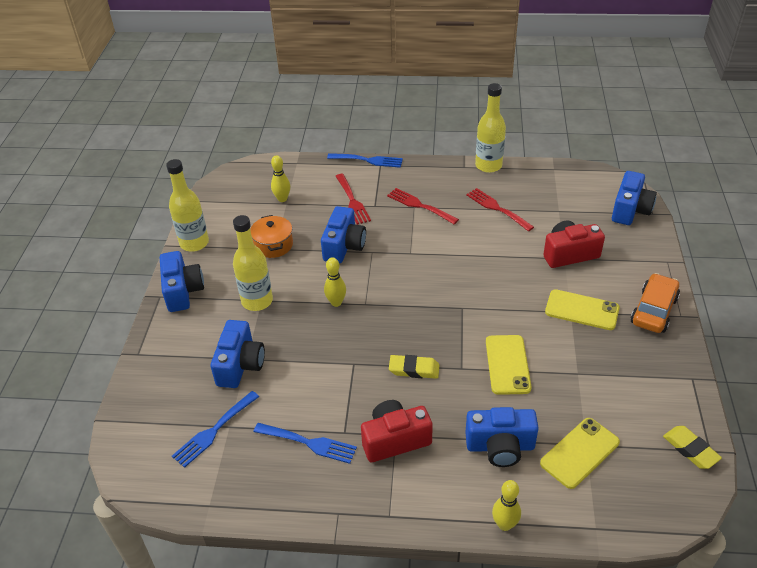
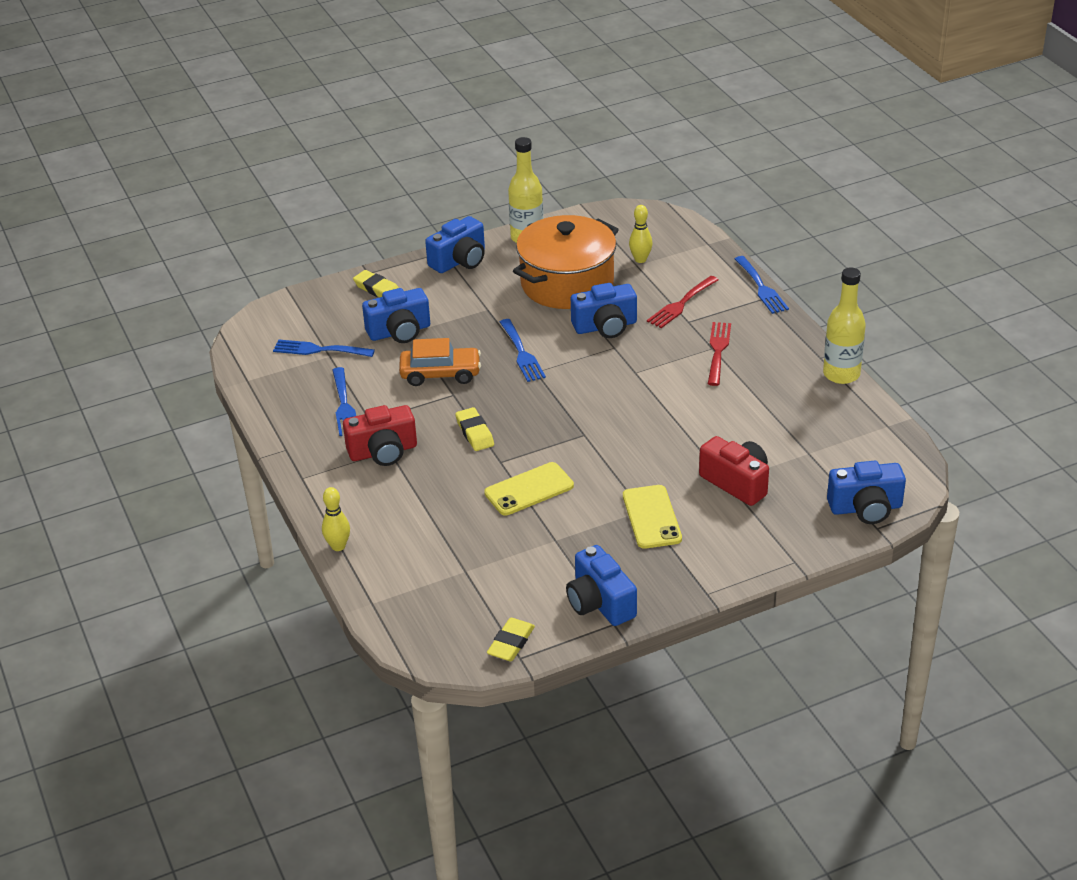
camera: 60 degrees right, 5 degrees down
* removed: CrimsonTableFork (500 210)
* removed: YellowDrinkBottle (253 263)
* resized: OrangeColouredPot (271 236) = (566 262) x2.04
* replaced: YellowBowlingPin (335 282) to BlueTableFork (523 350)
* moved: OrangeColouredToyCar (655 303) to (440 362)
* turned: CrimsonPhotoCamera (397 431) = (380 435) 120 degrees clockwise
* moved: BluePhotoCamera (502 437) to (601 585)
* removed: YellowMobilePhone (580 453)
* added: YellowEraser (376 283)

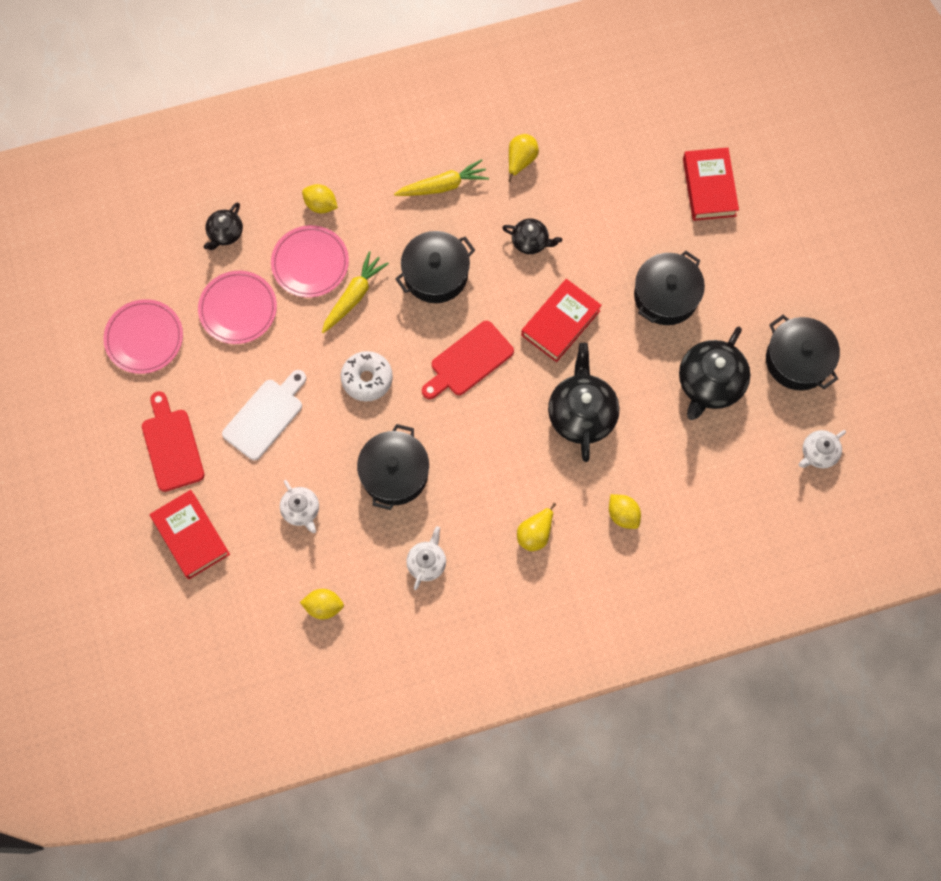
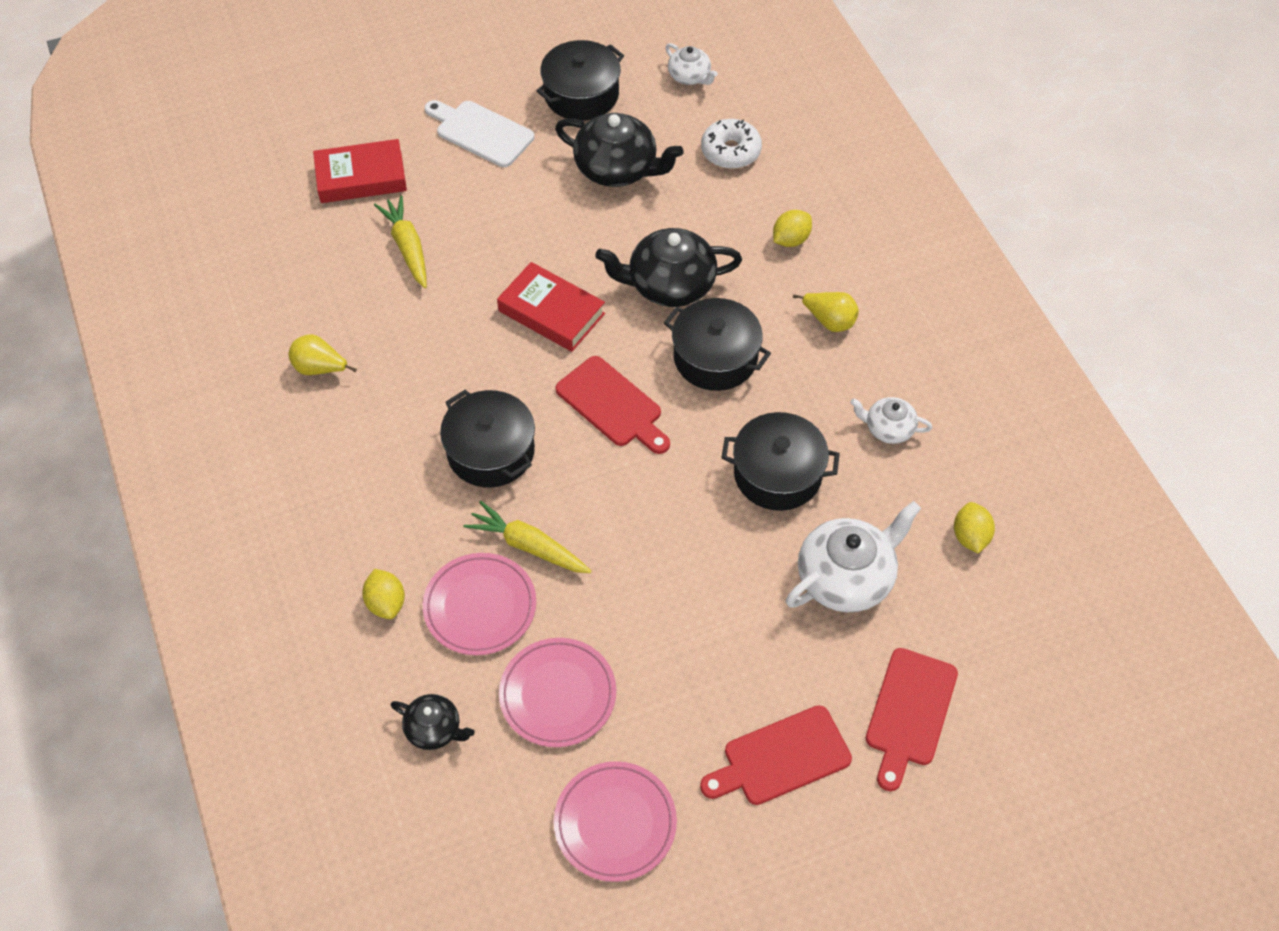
camera: 95 degrees left, 15 degrees down
* moved: YellowRootVegetable (441 177) to (400 241)
* turned: YellowLemon (320 198) = (383 594) 45 degrees counterclockwise
* removed: EbonyTeapot (532 236)
* moved: EbonyPot (669 288) to (717 344)
* moved: PureWhiteDonut (367 376) to (731 144)
* moved: PureWhiteCuttingBoard (264 415) to (479 133)
* resized: PureWhiteTeapot (299 506) = (853 556) x1.83
* replaced: CrimsonHardcover (190 534) to CrimsonCuttingBoard (912 719)

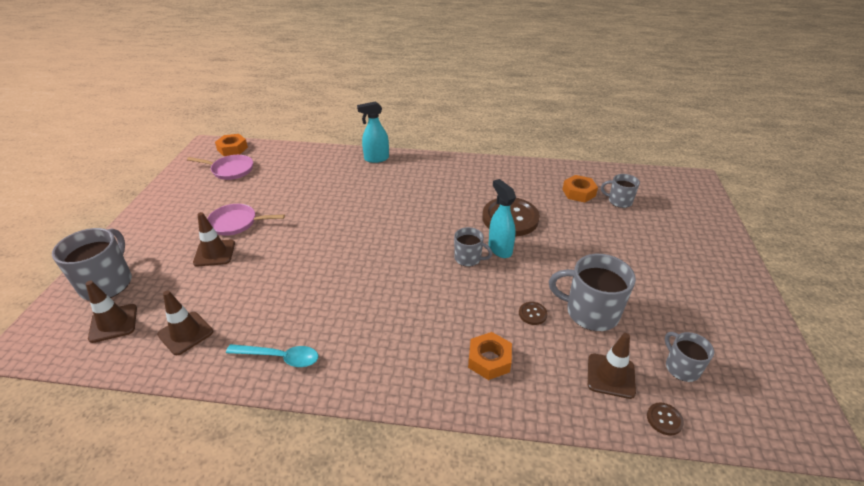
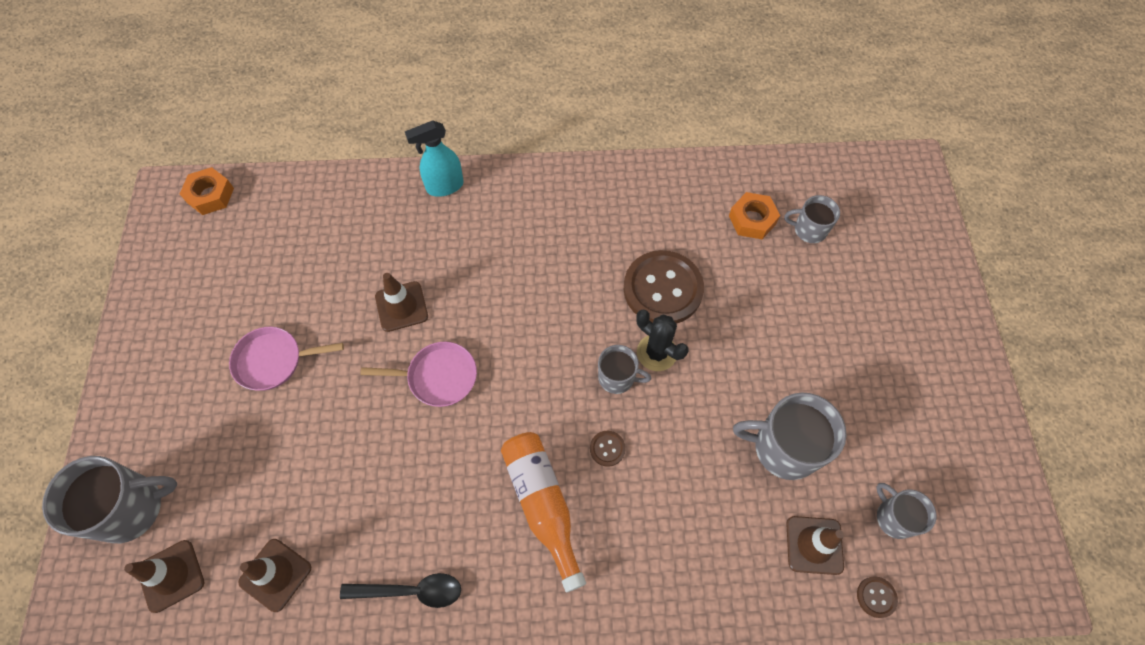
camera: 10 degrees left, 25 degrees up
* moved: PinkPan (220 167) to (418 374)
* replaced: AquaSprayer (502 218) to EbonyPricklyPlant (662 340)
* moved: DarkBrownTrafficCone (214 239) to (401 302)
* turned: AshGreyMug (92 264) = (109 499) 75 degrees clockwise
* moved: DarkBrownSewingButton (533 313) to (608 449)
* removed: OrangeColouredHexagonNut (490 356)
* recoloured: AquaSpoon (272 355) to EbonySpoon (400 590)
* added: OrangeColouredDrinkBottle (543 512)

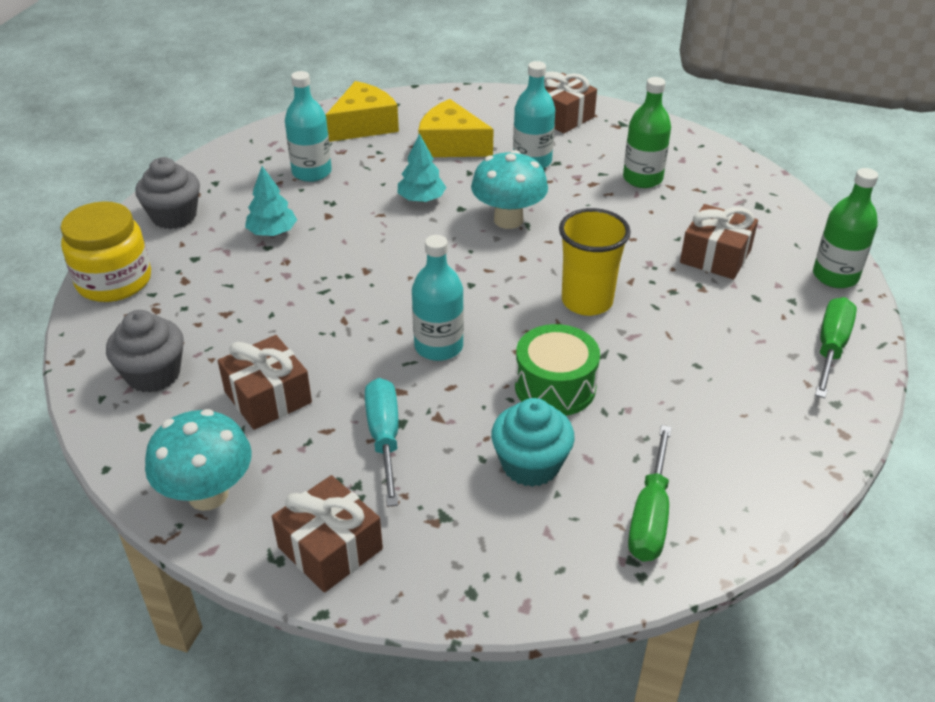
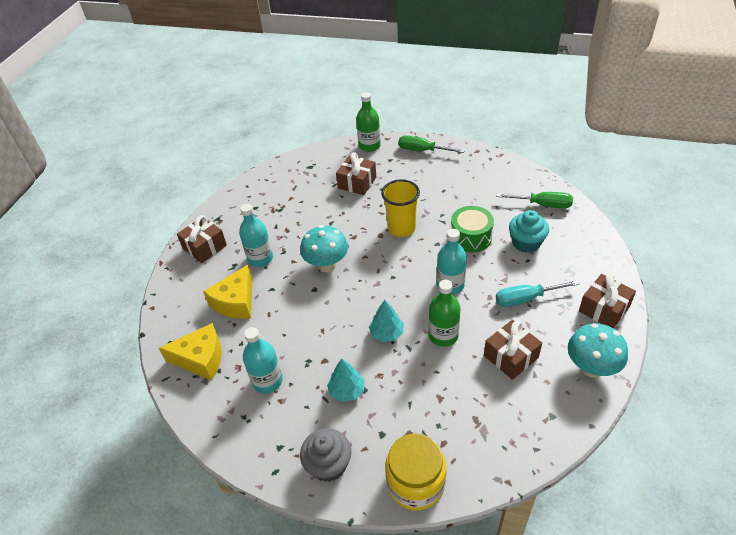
camera: 90 degrees left, 5 degrees up
* moved: LeafGreenDrinkBottle (647 132) to (445 313)
* turned: YellowPieceOfCheese (362 111) = (190 351) 135 degrees clockwise
* moved: AquaFirTree (422 167) to (386 321)
* removed: AshGreyCupcake (145 351)

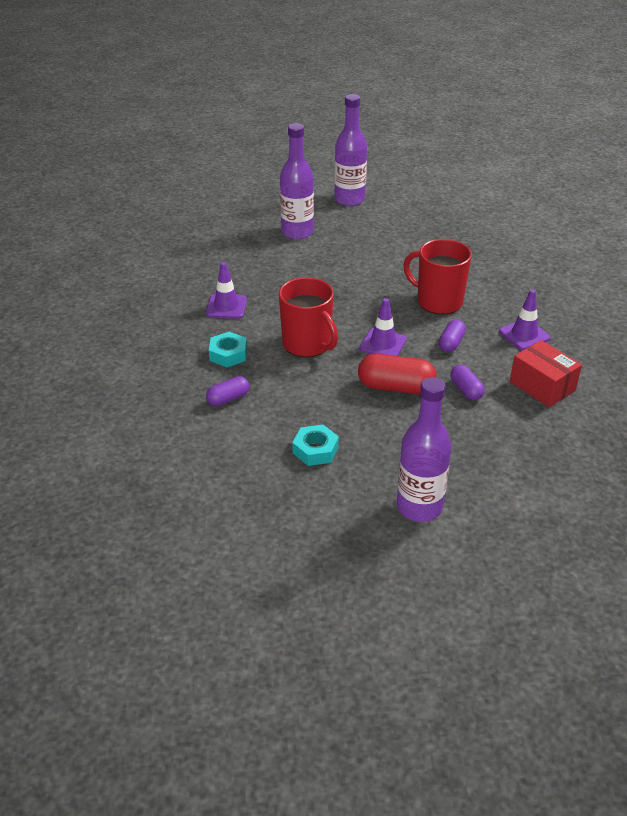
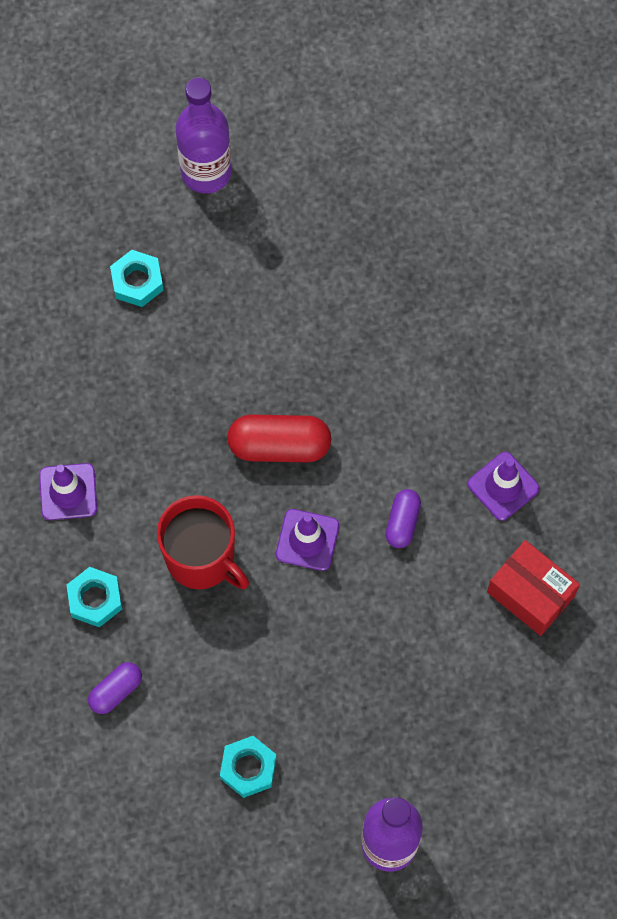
camera: 10 degrees left, 30 degrees up
* replaced: VioletDrinkBottle (297 181) to AquaHexagonNut (136 278)
* removed: CrimsonMug (437 277)
* moved: CrimsonPillShape (397 374) to (279 438)
* removed: VioletPillShape (467 382)

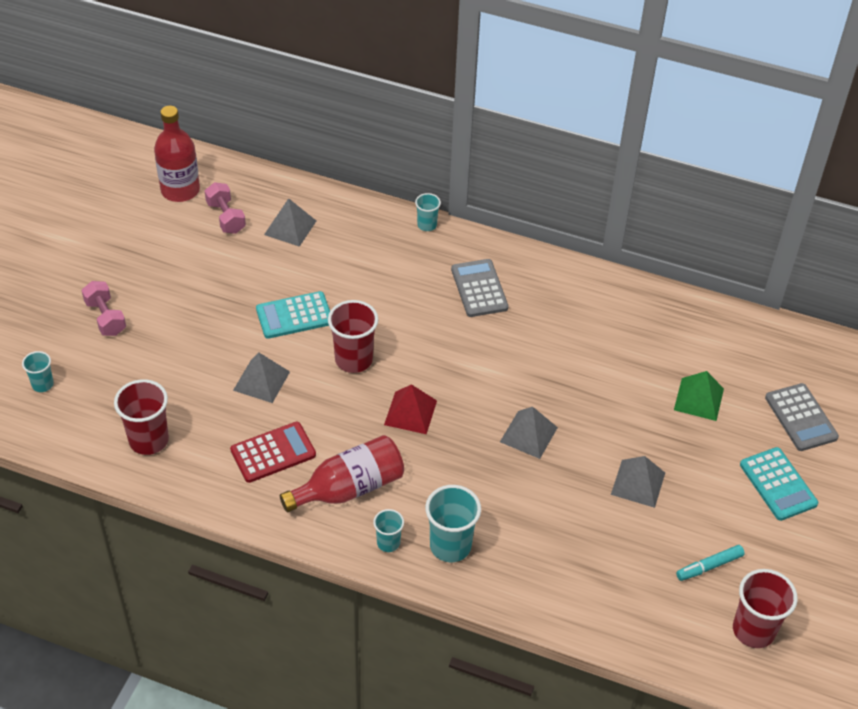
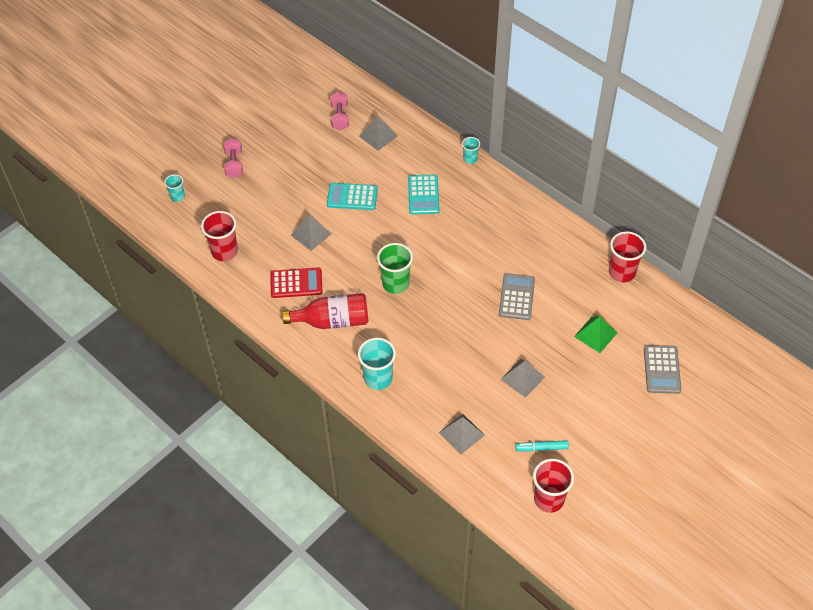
camera: 25 degrees right, 5 degrees up
* removed: CrimsonDrinkBottle (177 154)
* moved: AshGreyCalculator (479 288) to (517 296)
* moved: CrimsonCup (353 336) to (627 256)
* replaced: CrimsonPyramidShape (410 409) to LeafGreenCup (395 268)
* moved: AshGreyPyramidShape (529 433) to (462 434)
* moved: AquaCalculator (779 484) to (424 195)
* removed: AquaCup (388 530)

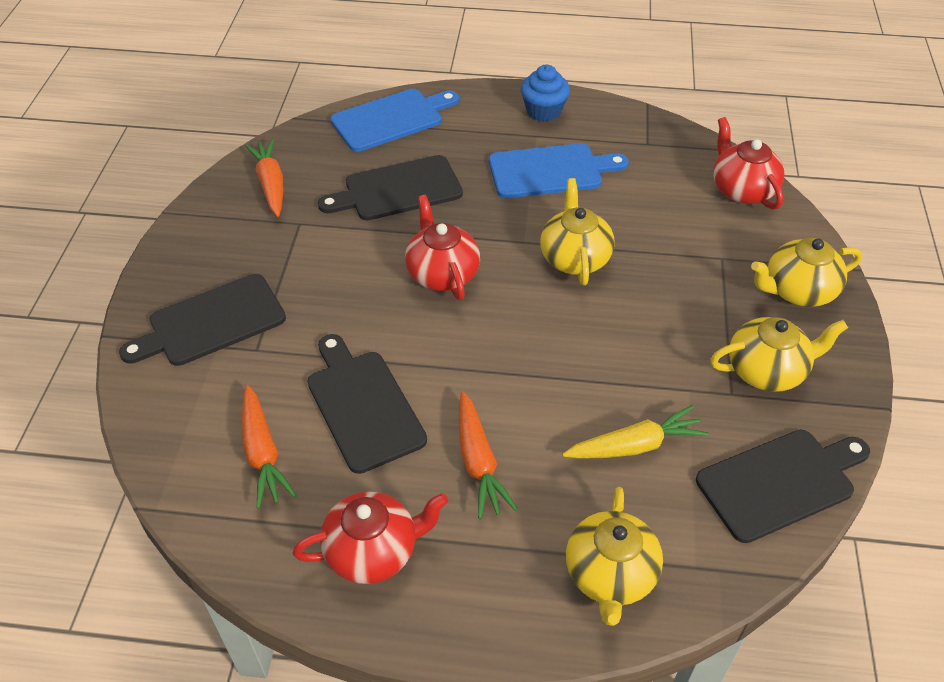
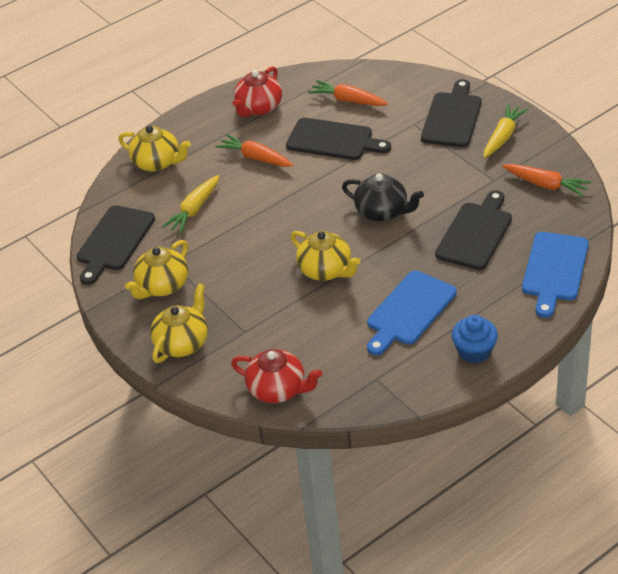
camera: 140 degrees right, 5 degrees down
* recoloured: CrimsonTeapot (442 247) to EbonyTeapot (383 198)
* turned: YellowTeapot (614 556) = (154 148) 150 degrees clockwise
* added: YellowRootVegetable (506 131)

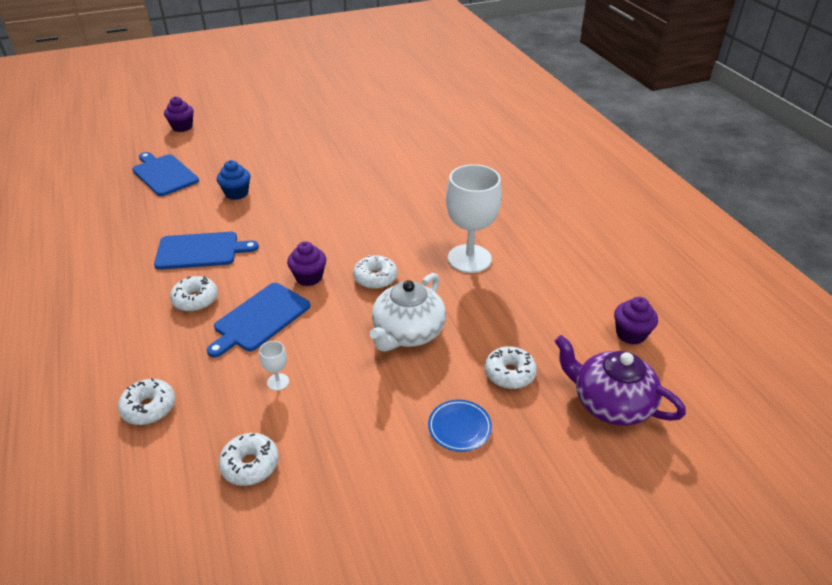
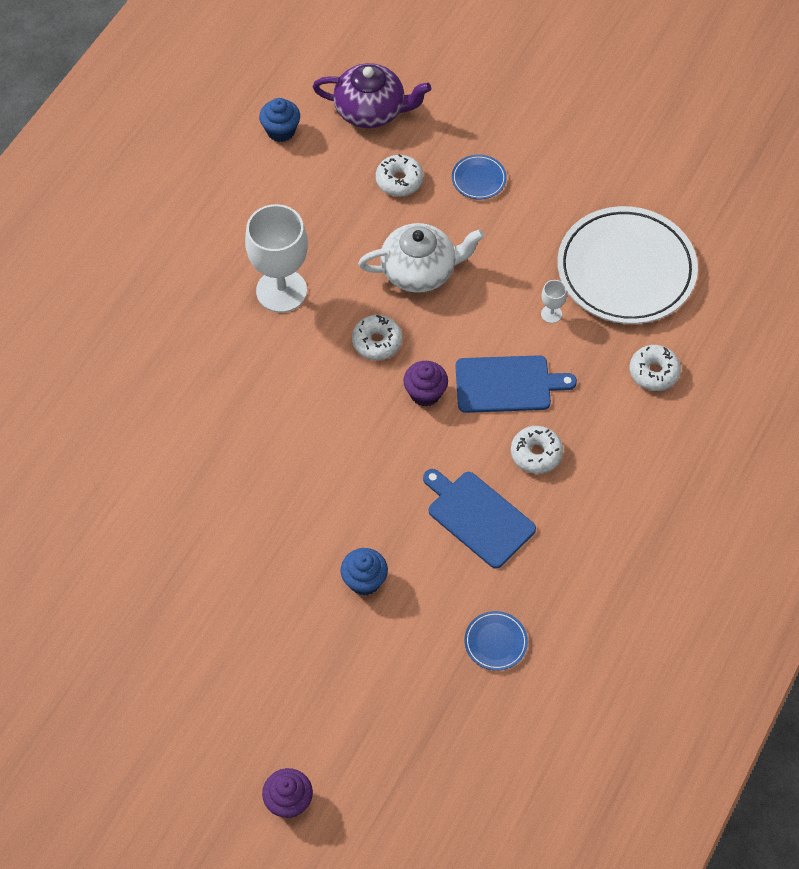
camera: 130 degrees left, 20 degrees up
* removed: BlueCuttingBoard (165 174)
* recoloured: VioletCupcake (636 321) to BlueCupcake (279 120)
* turned: VioletTeapot (620 380) = (372 95) 75 degrees counterclockwise
* replaced: PureWhiteDonut (248 459) to PureWhitePlate (627 265)
* added: BluePlate (496 641)

